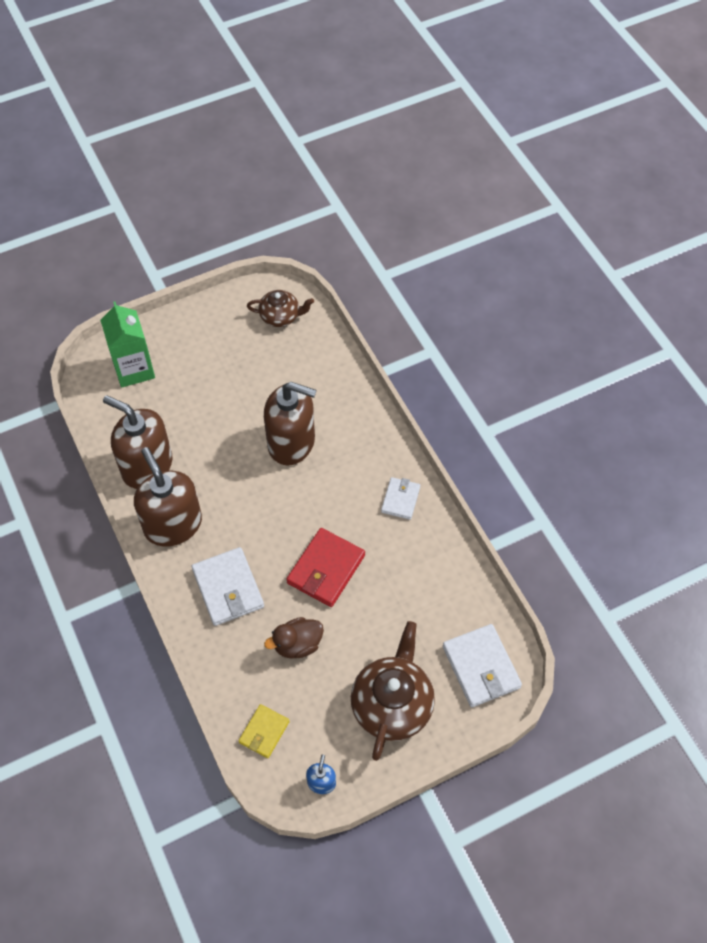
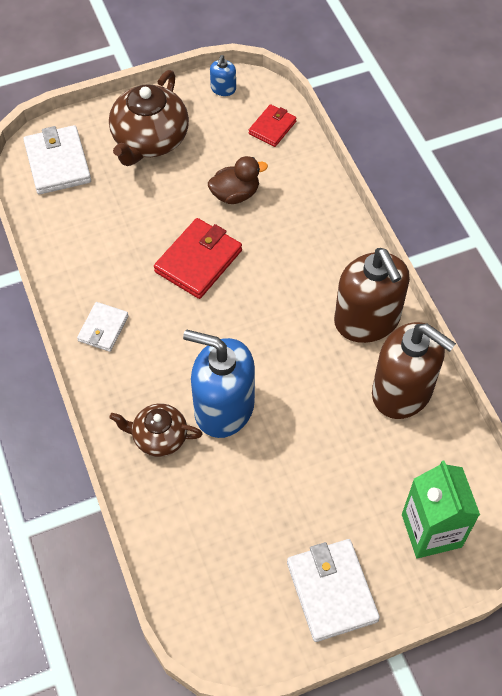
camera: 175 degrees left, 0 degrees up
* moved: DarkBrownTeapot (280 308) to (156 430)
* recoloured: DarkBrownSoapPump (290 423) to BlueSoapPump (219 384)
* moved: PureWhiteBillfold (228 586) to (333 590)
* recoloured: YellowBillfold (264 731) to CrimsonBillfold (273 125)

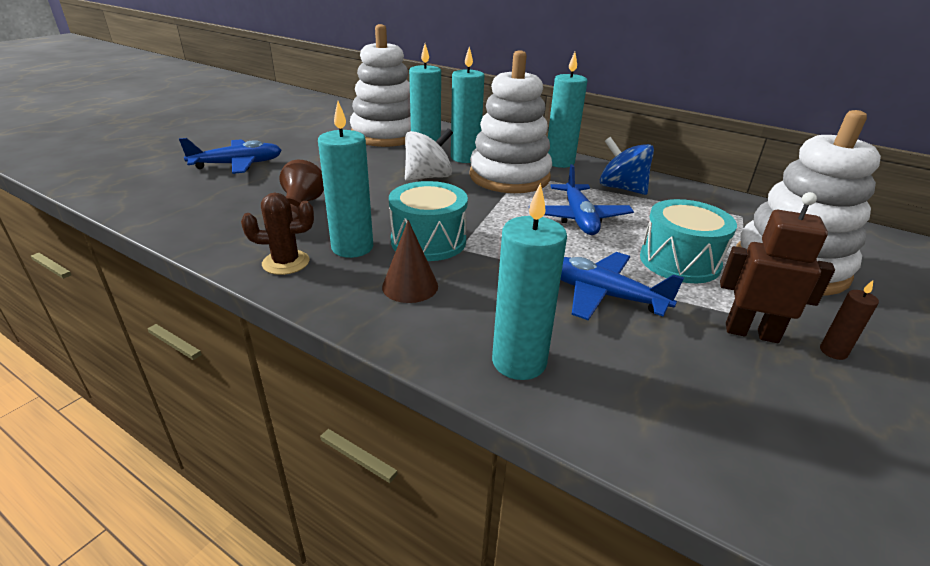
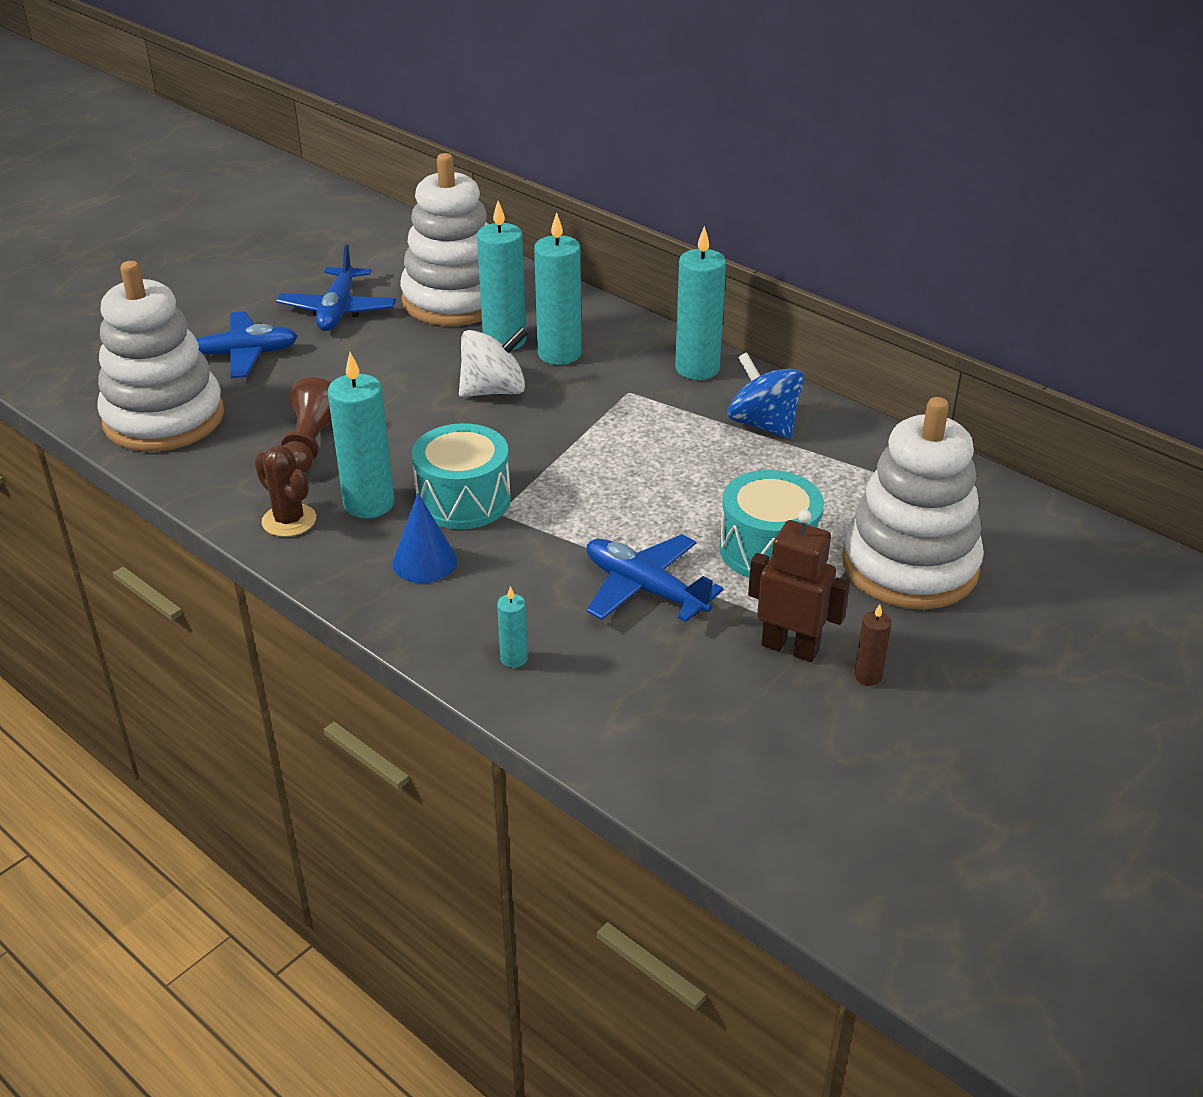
camera: 10 degrees right, 5 degrees up
* moved: PureWhiteRingStacker (510 121) to (160 356)
* moved: BlueAeroplane (581 199) to (336 288)
* resized: AquaCandle (529 281) = (512 627) x0.48
* turned: DarkBrownPricklyPlant (277 234) = (285 491) 45 degrees clockwise
* recoloured: DarkBrownSolidCone (410 261) to BlueSolidCone (424 538)

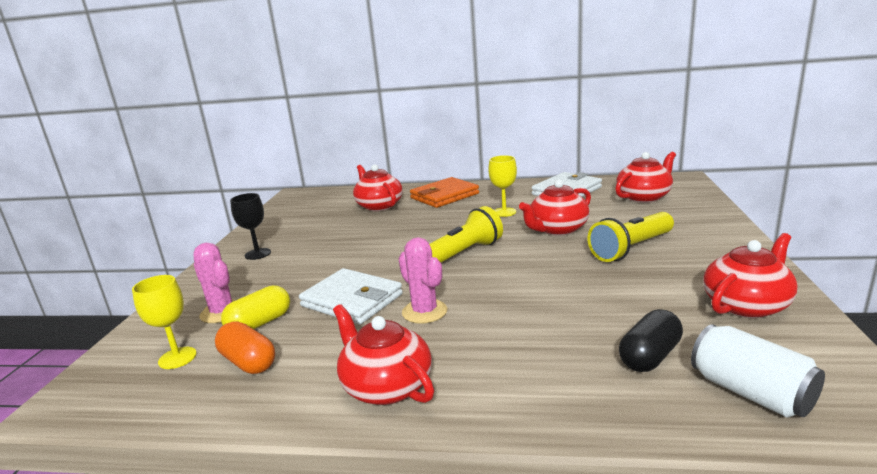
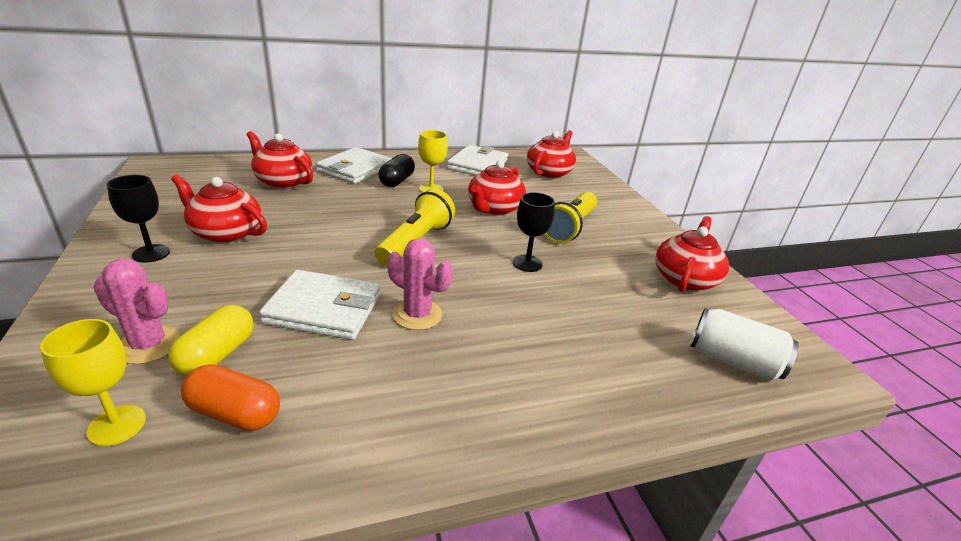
camera: 30 degrees left, 10 degrees up
* recoloured: OrangeColouredBillfold (444 192) to PureWhiteBillfold (354 165)
* moved: CrimsonTeapot (383 354) to (219 208)
* moved: EbonyPillShape (651 340) to (397 170)
* added: EbonyGoblet (534 232)

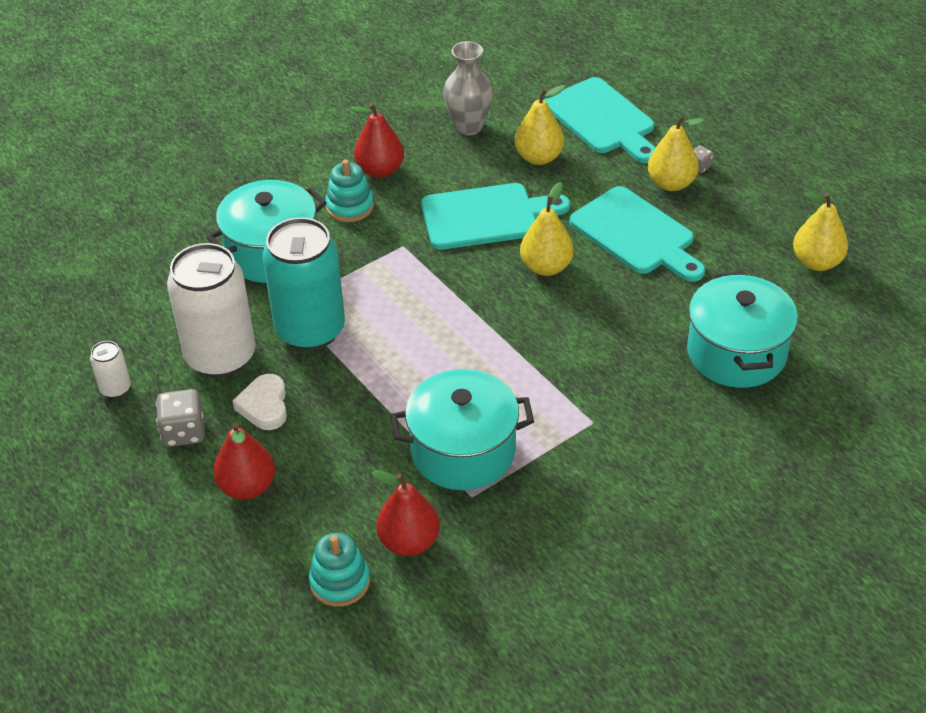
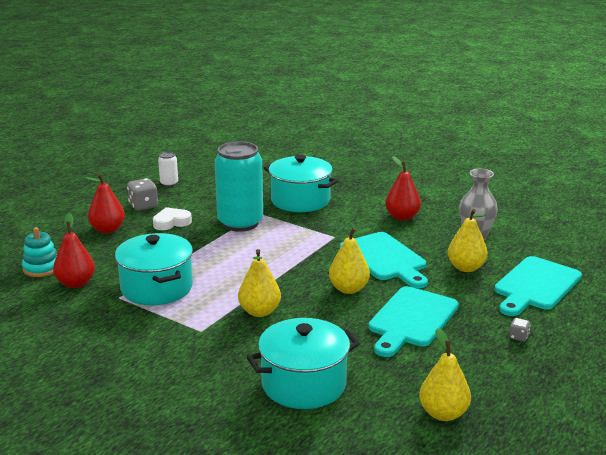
camera: 70 degrees right, 20 degrees down
* moved: YellowToyPear (676 153) to (259 283)
* removed: AquaRingStacker (349 191)
* removed: PureWhiteSodaCan (211 310)

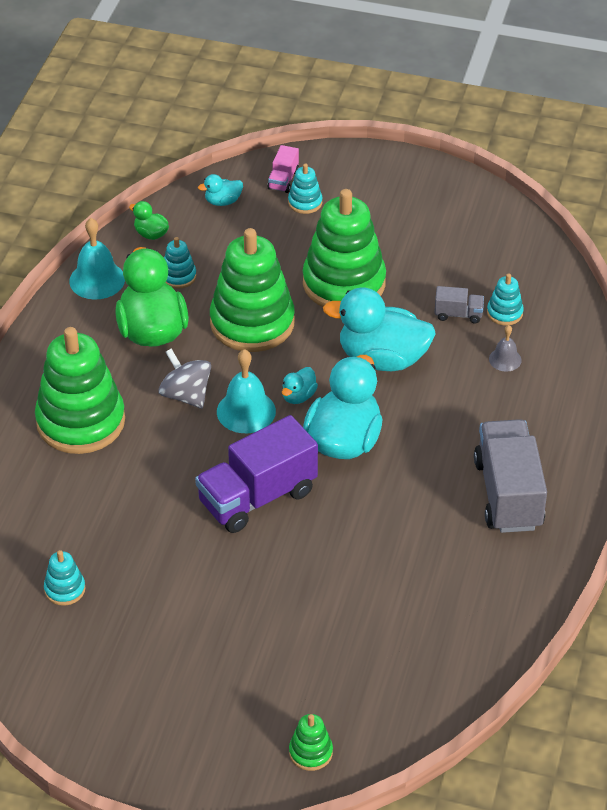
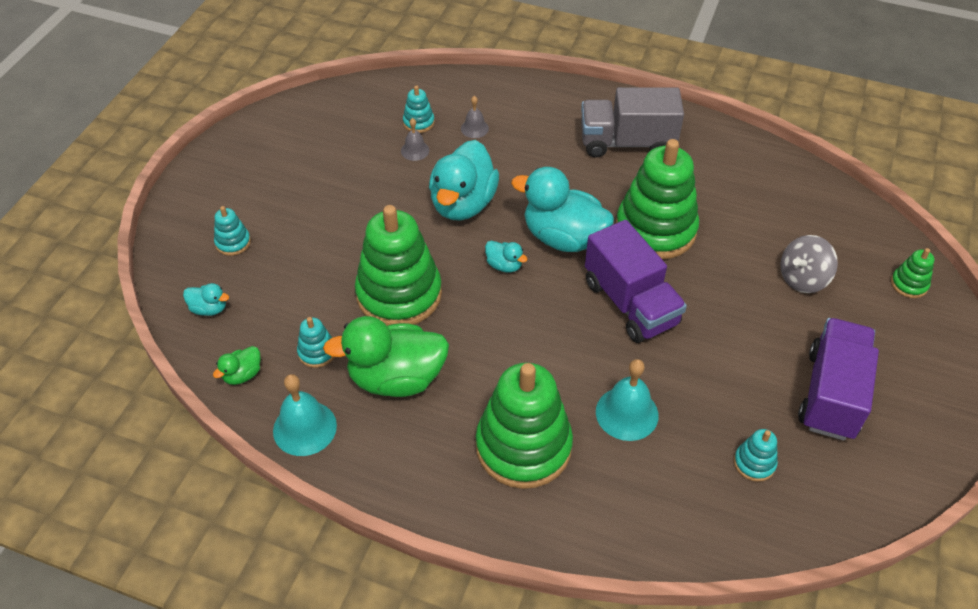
camera: 85 degrees left, 5 degrees up
* removed: PinkTruck (283 169)
* turned: AquaToyDuck (220 190) = (206 299) 60 degrees counterclockwise
* moved: LeafGreenRingStacker (344 248) to (657 199)
* replaced: AshGreyTruck (459 305) to AshGreyBell (415 139)
* moved: AshGreySpinningTop (184 379) to (809 264)
* moved: AquaBell (246 391) to (627 400)
* added: VioletTruck (838 379)

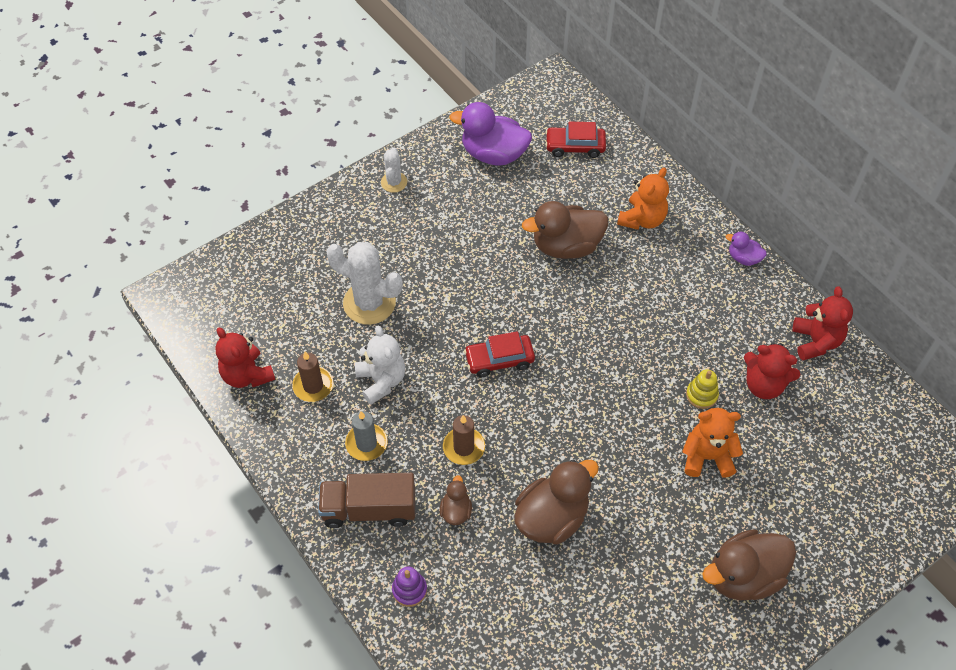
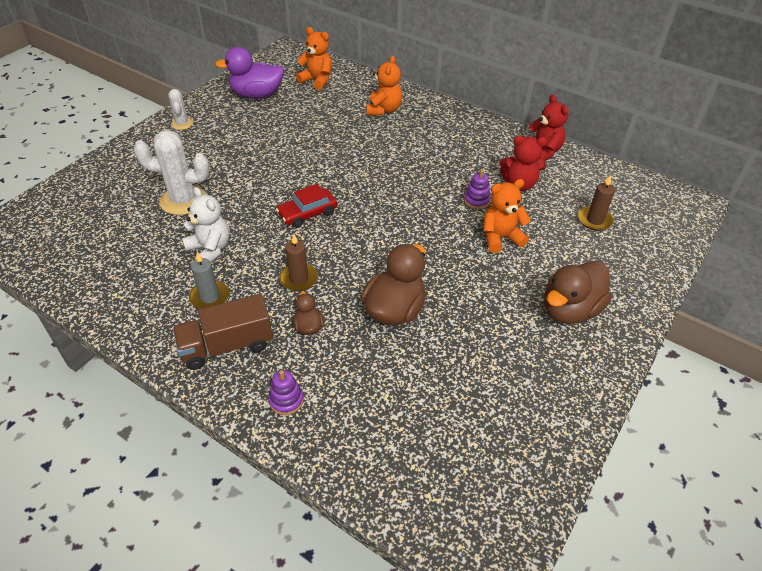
camera: 20 degrees left, 10 degrees down
* replaced: CrimsonToyCar (575 139) to OrangeColouredStuffedBear (314 58)
* removed: DarkBrownToyDuck (565 230)
* removed: VioletToyDuck (746 249)
* removed: CrimsonStuffedBear (245 358)
* moved: DarkBrownCandle (312 377) to (596 203)
* recoloured: YellowRingStacker (702 389) to VioletRingStacker (477 189)

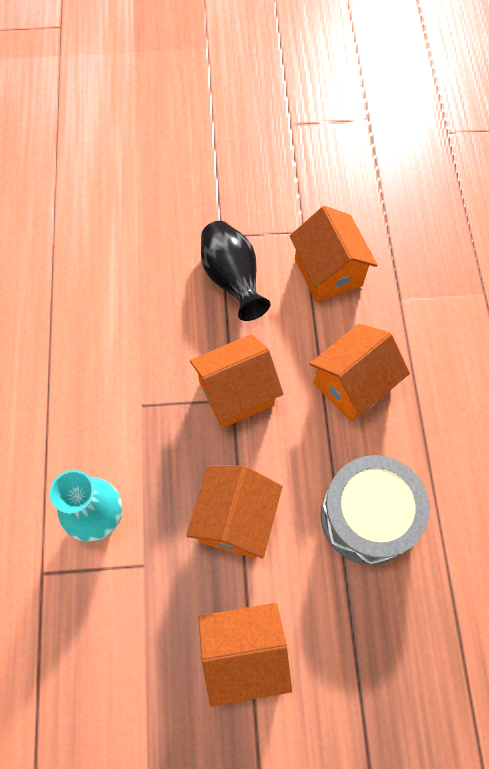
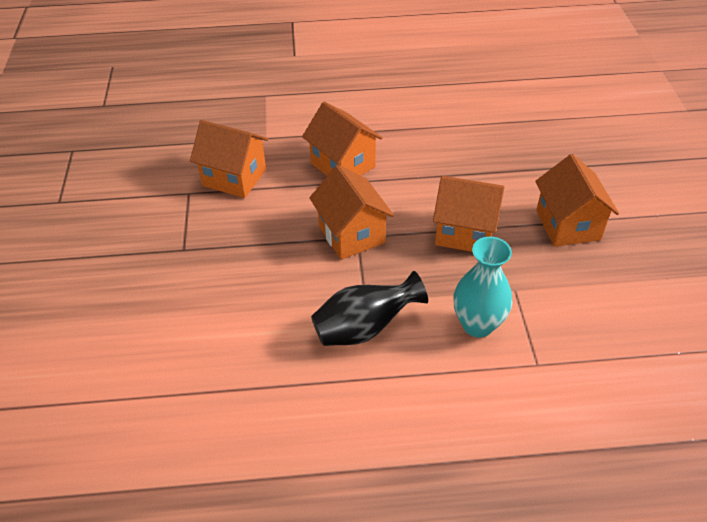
camera: 90 degrees left, 20 degrees down
* turned: OrangeColouredCottage (334 254) = (229 159) 45 degrees clockwise
* moved: EbonyTallVase (235 271) to (369 308)
* removed: AshGreyToyDrum (375 510)

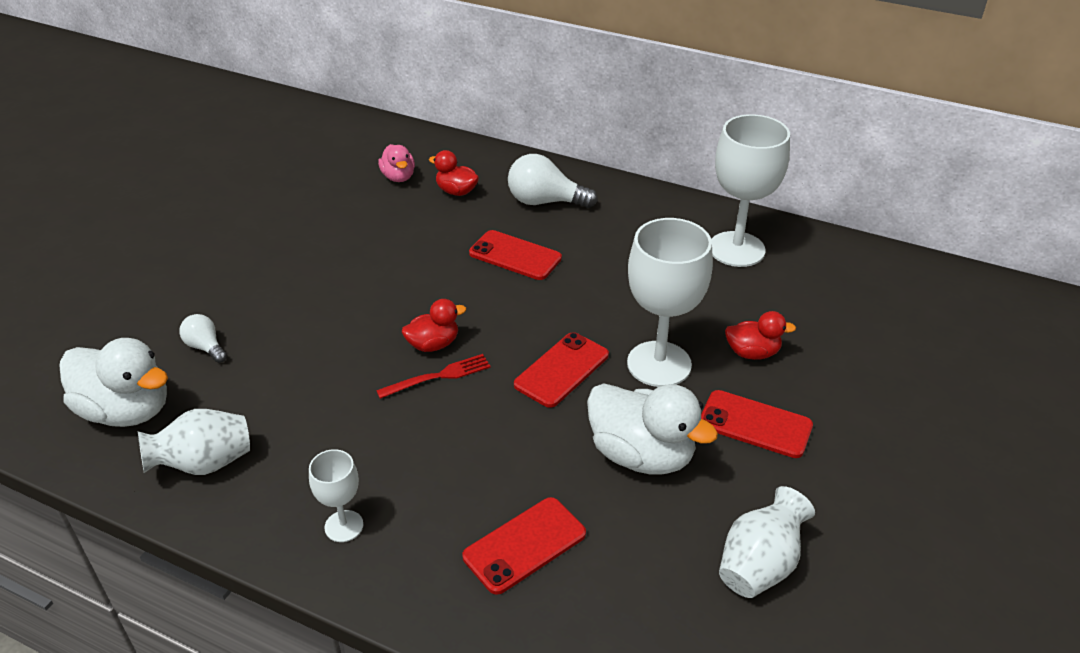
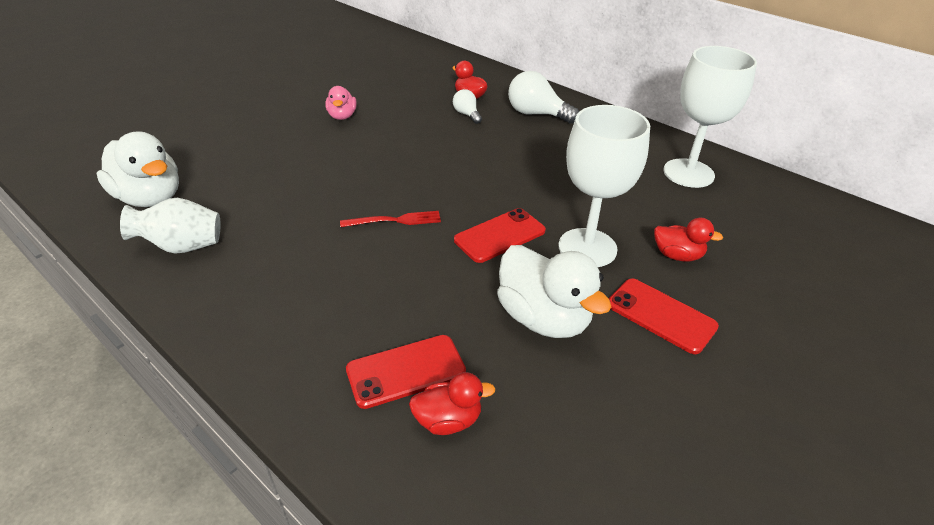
camera: 15 degrees right, 0 degrees up
* moved: PinkToyDuck (396 163) to (341 103)
* removed: CrimsonMobilePhone (515 255)
* moved: CrimsonToyDuck (434 325) to (452 403)
* moved: PureWhiteBulb (203 338) to (467 106)
* removed: PureWhiteGoblet (336 495)
* removed: PureWhiteTallVase (767 542)

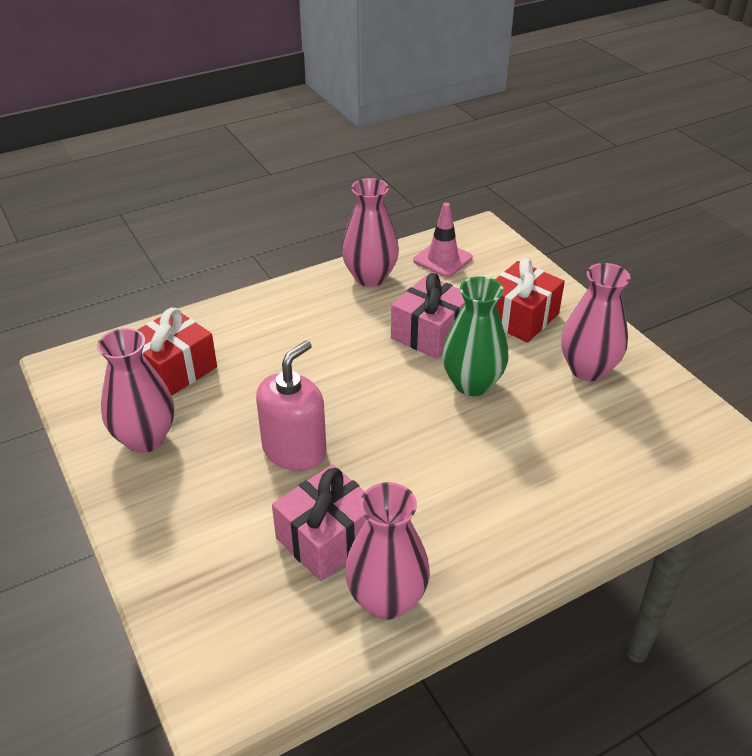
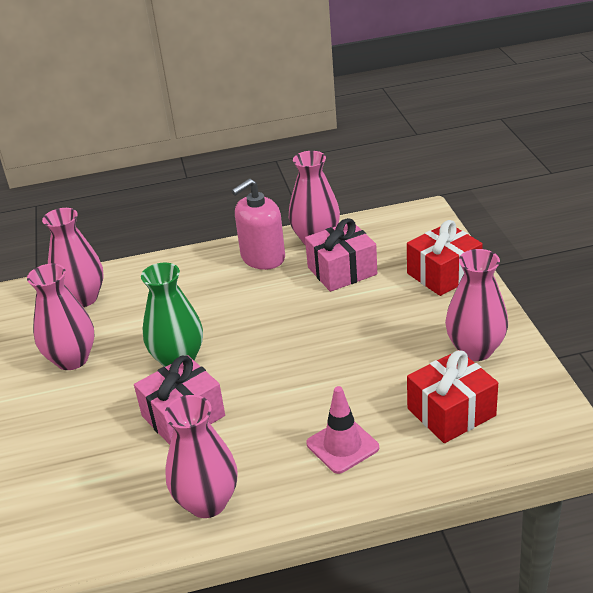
camera: 160 degrees left, 5 degrees down
* moved: PinkTrafficCone (443 240) to (342 430)
* moved: CrimsonGift (530 300) to (445 258)
* moved: PinkSoapPump (291 405) to (258 224)
* added: PinkTallVase (72 257)

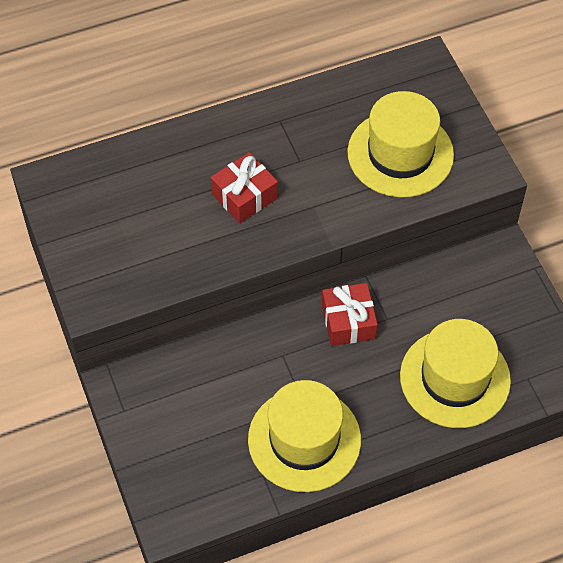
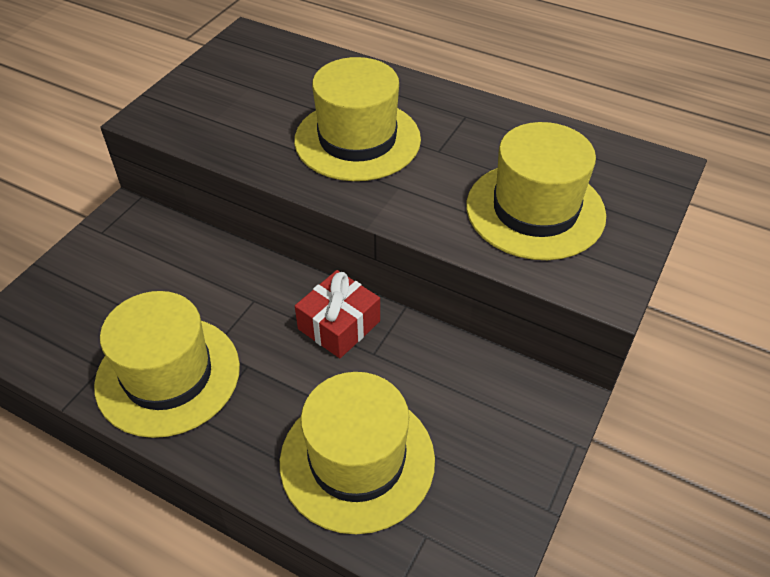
camera: 50 degrees right, 10 degrees down
* replaced: CrimsonGift (244 187) to YellowTallHat (357 119)

